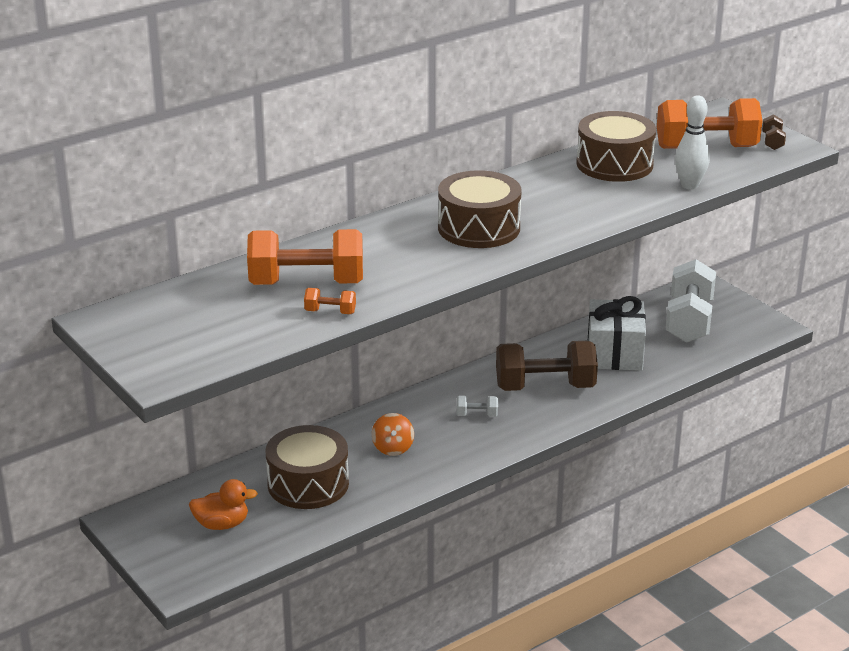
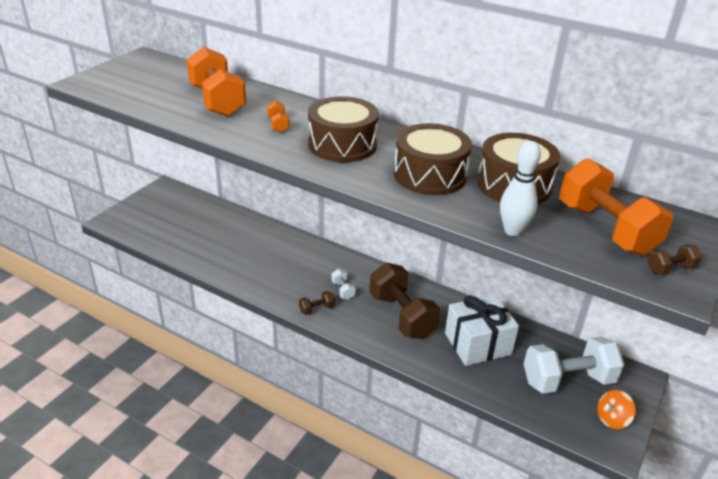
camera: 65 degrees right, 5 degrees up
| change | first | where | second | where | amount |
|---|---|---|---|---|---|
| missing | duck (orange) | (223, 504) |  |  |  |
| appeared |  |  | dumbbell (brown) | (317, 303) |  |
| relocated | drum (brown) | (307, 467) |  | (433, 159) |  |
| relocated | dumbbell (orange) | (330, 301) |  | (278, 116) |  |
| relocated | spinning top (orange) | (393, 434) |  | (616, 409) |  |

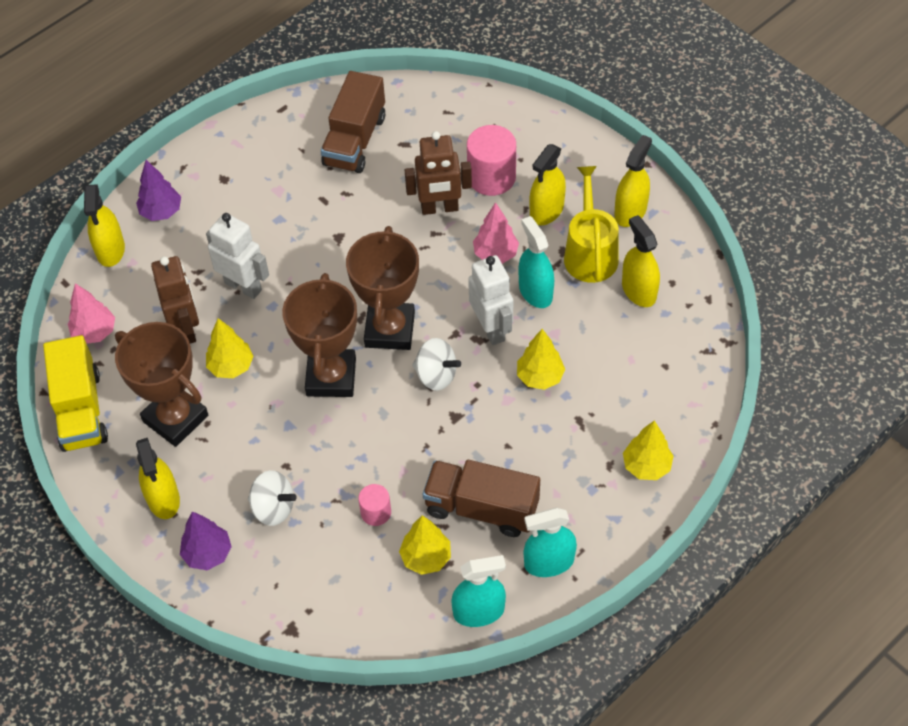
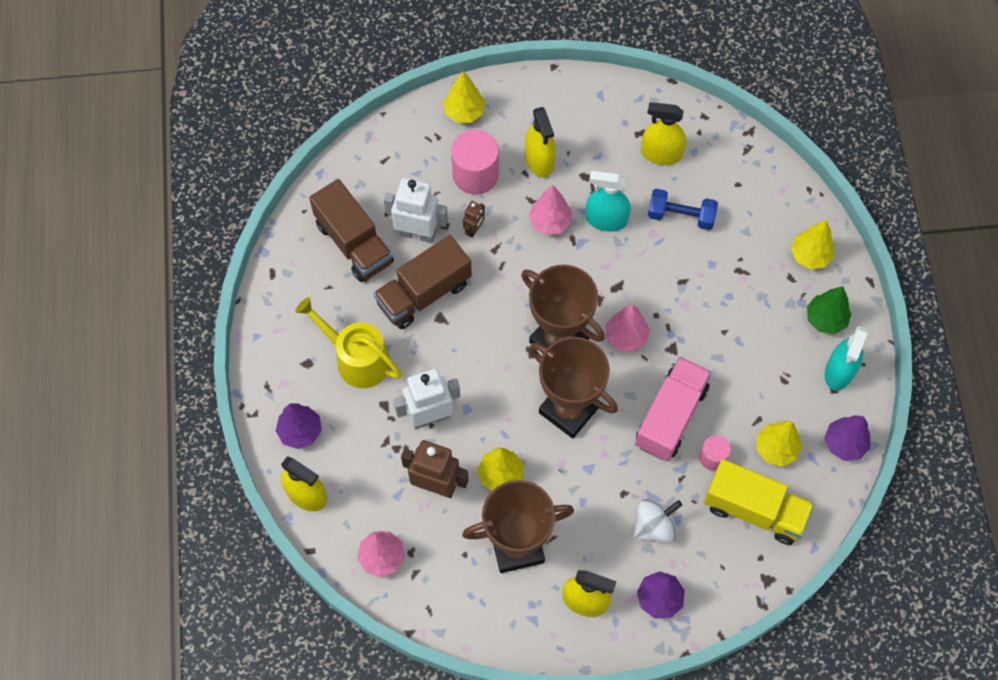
camera: 55 degrees left, 10 degrees up
| change | first | where | second | where | amount |
|---|---|---|---|---|---|
| missing | spray bottle (yellow) | (633, 181) |  |  |  |
| appeared |  |  | truck (pink) | (673, 409) |  |
| appeared |  |  | dumbbell (blue) | (683, 209) |  |
| appeared |  |  | tree (green) | (829, 310) |  |
| relocated | truck (yellow) | (75, 393) |  | (759, 502) |  |
| relocated | truck (brown) | (481, 498) |  | (422, 282) |  |
| relocated | robot (white) | (490, 300) |  | (416, 210) |  |
| relocated | tree (yellow) | (541, 359) |  | (464, 97) |  |
| relocated | watering can (yellow) | (591, 224) |  | (348, 342) |  |
| exchanged | spinning top (white) | (436, 364) | tree (pink) | (627, 328) |  |
| exchanged | spray bottle (turquoise) | (478, 591) | tree (purple) | (847, 438) |  |
| size | robot (brown) | (438, 173) |  | (474, 219) | x0.51 |

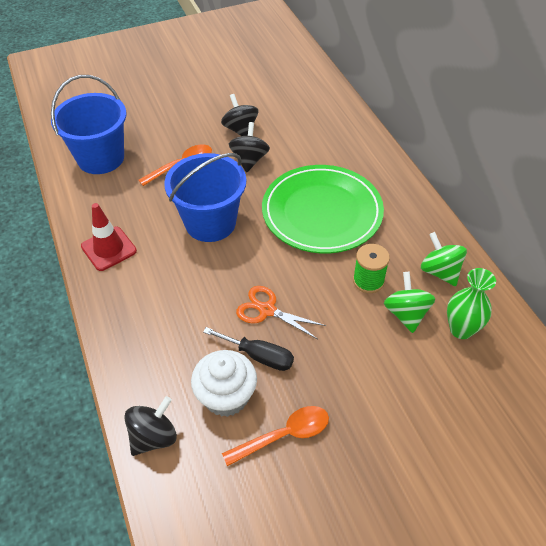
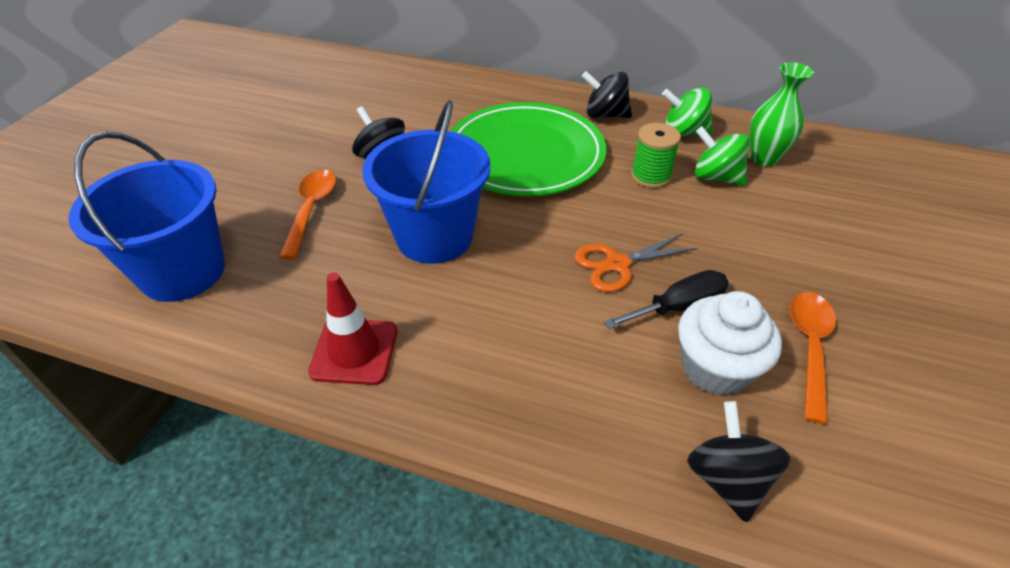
camera: 50 degrees left, 5 degrees down
| change | first | where | second | where | amount |
|---|---|---|---|---|---|
| relocated | spinning top (black) | (239, 115) |  | (606, 94) |  |

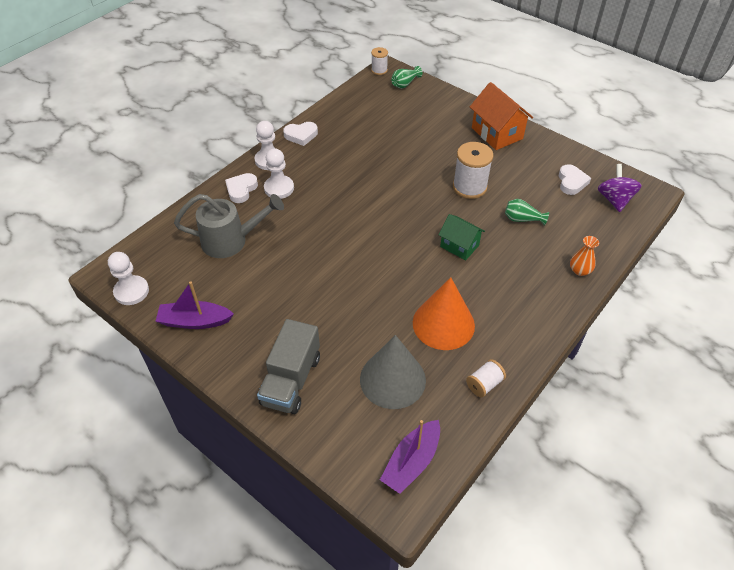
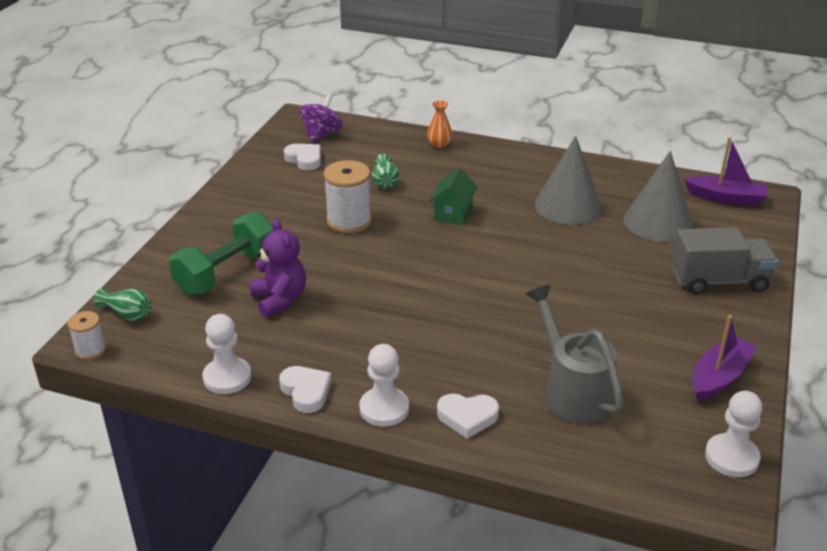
camera: 110 degrees left, 15 degrees down
| change | first | where | second | where | amount |
|---|---|---|---|---|---|
| missing | spool (white) | (486, 378) |  |  |  |
| missing | house (orange) | (501, 116) |  |  |  |
| appeared |  |  | dumbbell (green) | (221, 253) |  |
| appeared |  |  | teddy bear (purple) | (278, 268) |  |
| relocated | pawn (white) | (279, 173) |  | (226, 354) |  |
| colour | cone (orange) | (444, 313) | cone (grey) | (568, 180) |  |
| spun | boat (purple) | (195, 305) |  | (724, 358) | 120 degrees counterclockwise |
| spun | heart (white) | (575, 179) |  | (302, 157) | 60 degrees clockwise |
| spun | spinning top (purple) | (620, 188) |  | (321, 118) | 135 degrees clockwise |

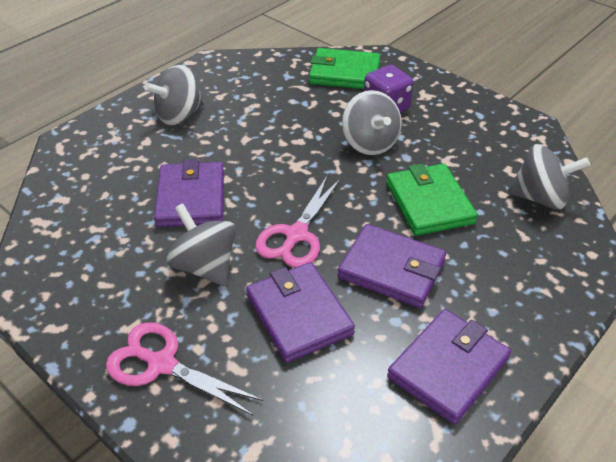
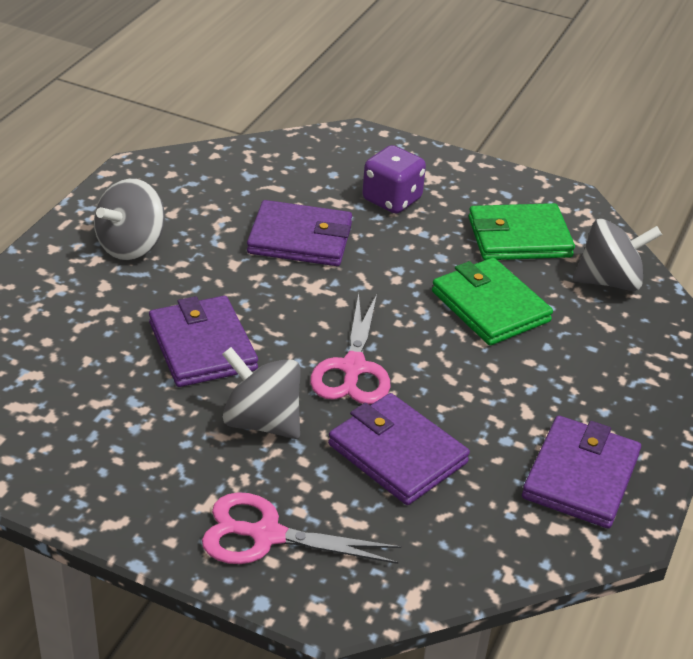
camera: 20 degrees left, 5 degrees down
| change | first | where | second | where | amount |
|---|---|---|---|---|---|
| missing | spinning top (grey) | (372, 122) |  |  |  |
| relocated | wallet (green) | (344, 68) |  | (522, 231) |  |
| relocated | wallet (purple) | (392, 266) |  | (299, 233) |  |

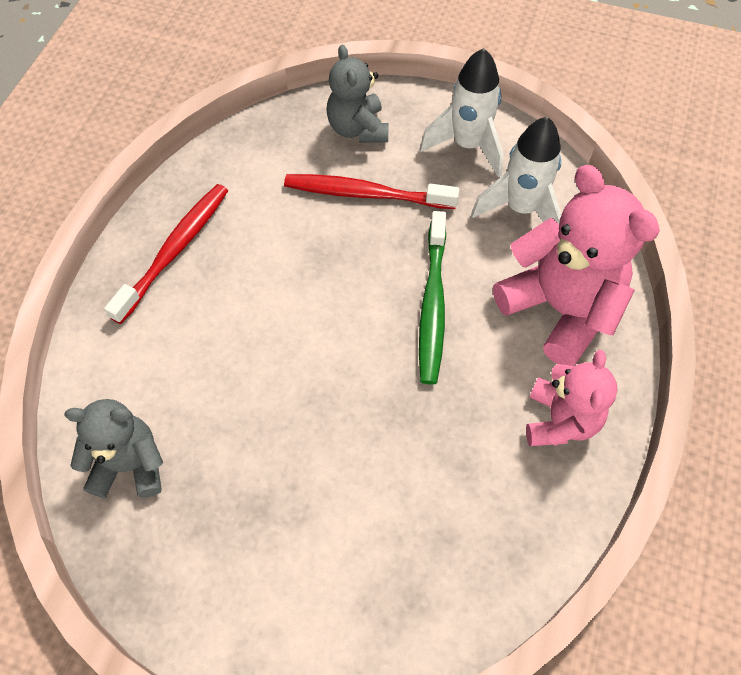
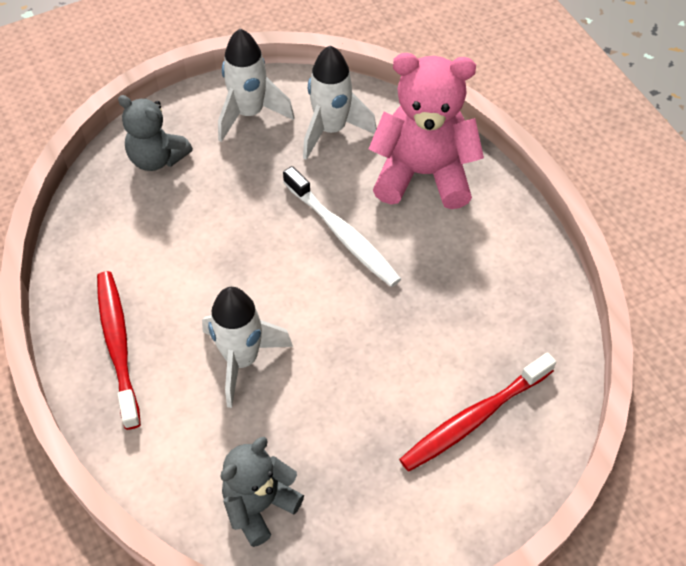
camera: 45 degrees left, 5 degrees down
| change | first | where | second | where | amount |
|---|---|---|---|---|---|
| missing | teddy bear (pink) | (572, 398) |  |  |  |
| appeared |  |  | rocket (white) | (247, 347) |  |
| relocated | toothbrush (red) | (372, 191) |  | (477, 412) |  |
| colour | toothbrush (green) | (432, 298) | toothbrush (white) | (342, 226) |  |

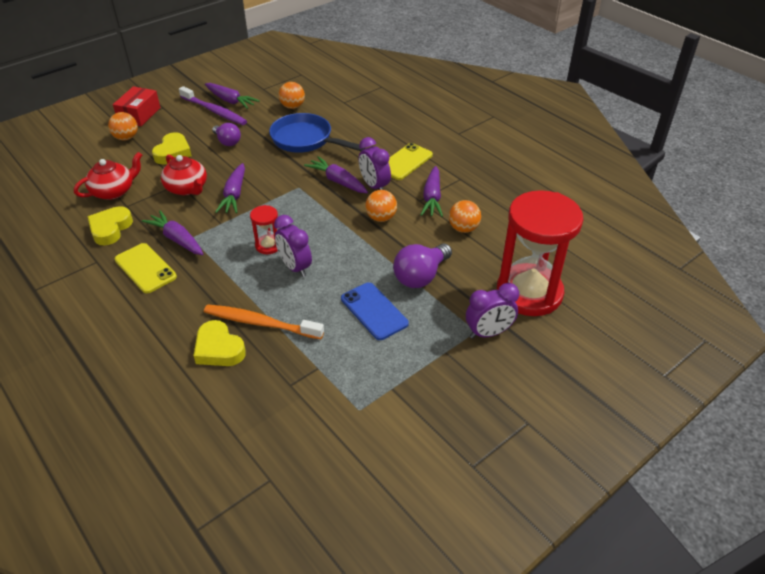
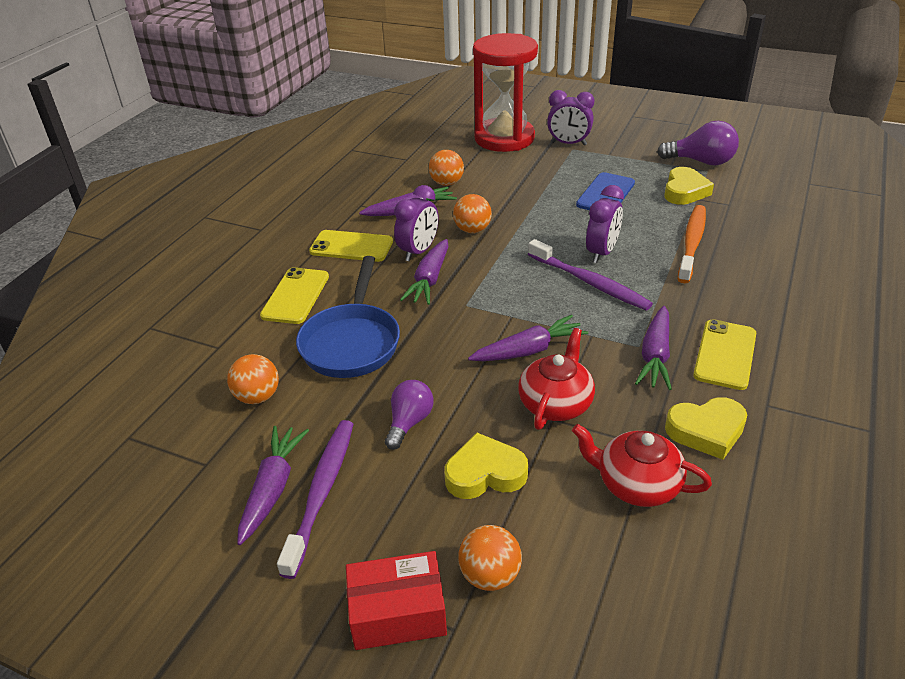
camera: 115 degrees left, 5 degrees down
| change | first | where | second | where | amount |
|---|---|---|---|---|---|
| appeared |  |  | phone (yellow) | (294, 295) |  |
| relocated | heart (yellow) | (219, 343) |  | (689, 186) |  |
| relocated | light bulb (purple) | (422, 266) |  | (698, 143) |  |
| exchanged | hourglass (red) | (264, 229) | toothbrush (purple) | (590, 275) |  |
| spun | toothbrush (orange) | (264, 321) |  | (692, 244) | 150 degrees counterclockwise |
| spun | clock (purple) | (492, 311) |  | (570, 117) | 150 degrees clockwise |

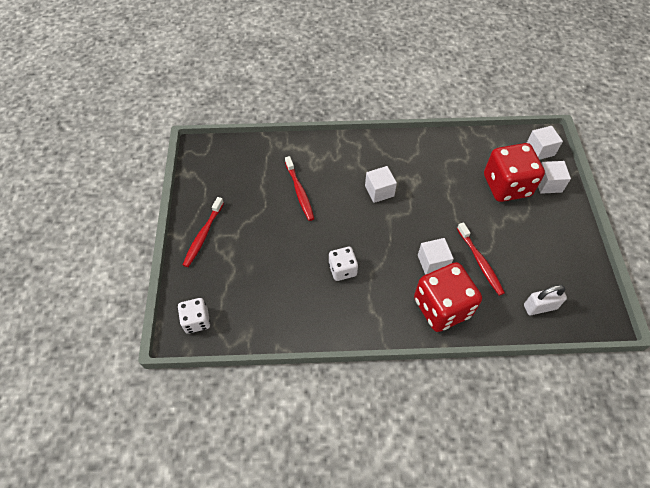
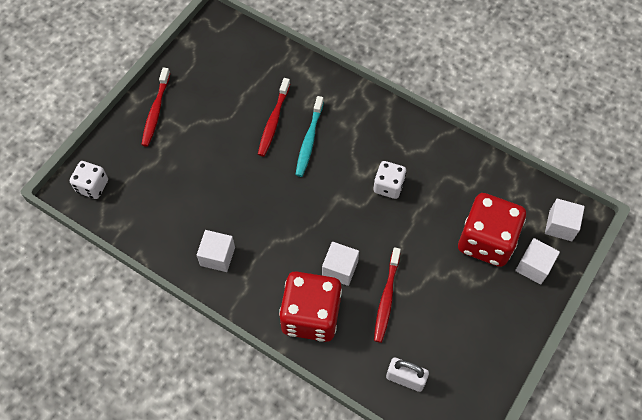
camera: 35 degrees right, 5 degrees up
| change | first | where | second | where | amount |
|---|---|---|---|---|---|
| appeared |  |  | toothbrush (turquoise) | (310, 136) |  |
| relocated | dice (white) | (343, 264) |  | (390, 180) |  |
| relocated | cube (white) | (381, 184) |  | (216, 251) |  |
| spun | toothbrush (red) | (203, 232) |  | (155, 107) | 45 degrees counterclockwise |

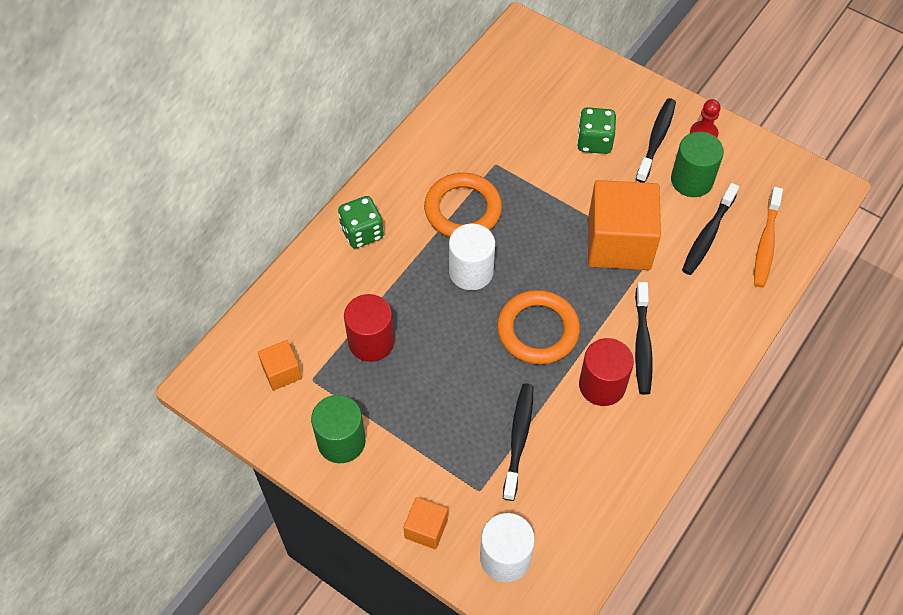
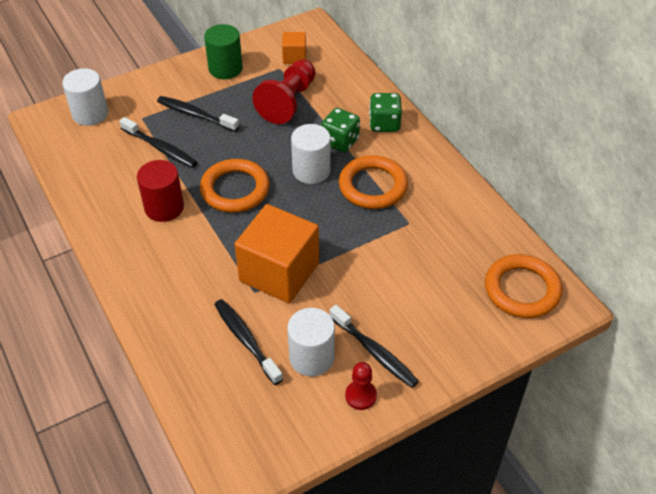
camera: 115 degrees right, 10 degrees down
| change | first | where | second | where | amount |
|---|---|---|---|---|---|
| missing | cube (orange) | (426, 523) |  |  |  |
| missing | toothbrush (orange) | (768, 237) |  |  |  |
| appeared |  |  | ring (orange) | (523, 286) |  |
| relocated | dice (green) | (596, 130) |  | (340, 130) |  |
| relocated | toothbrush (black) | (644, 338) |  | (198, 114) |  |
| exchanged | cylinder (red) | (369, 328) | pawn (red) | (284, 91) |  |
| colour | cylinder (green) | (697, 164) | cylinder (white) | (311, 342) |  |

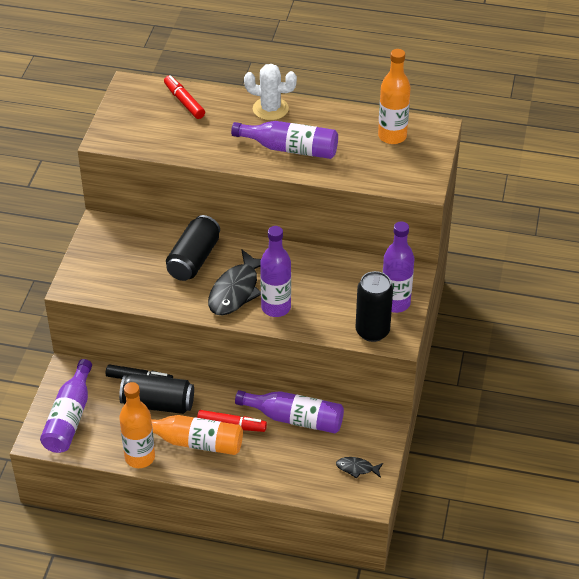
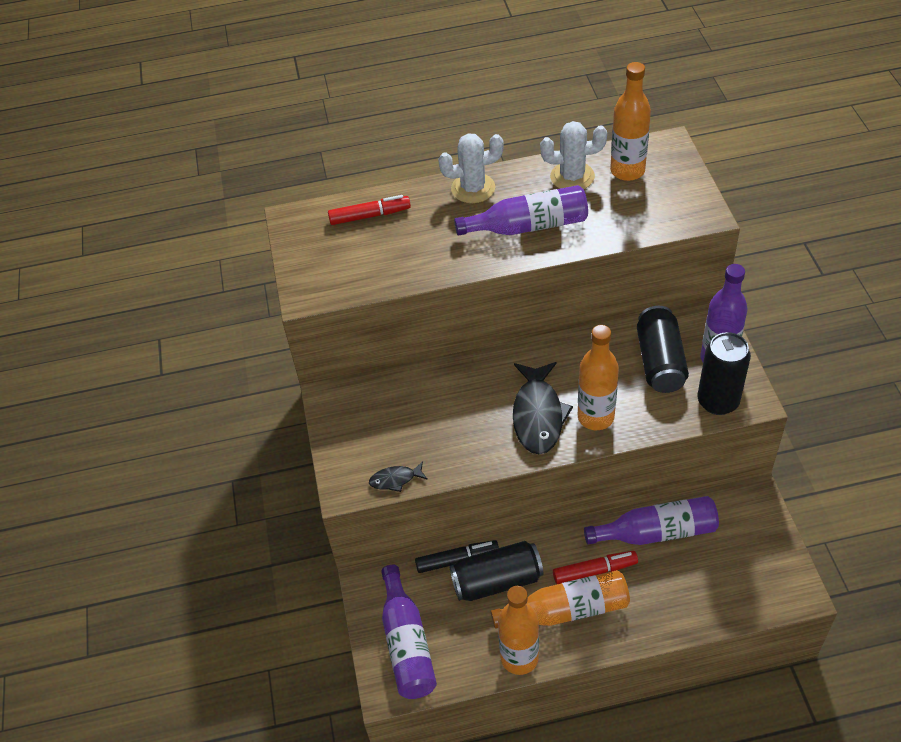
camera: 20 degrees left, 5 degrees up
| change | first | where | second | where | amount |
|---|---|---|---|---|---|
| appeared |  |  | cactus (white) | (573, 155) |  |
| relocated | can (black) | (193, 248) |  | (663, 349) |  |
| relocated | fish (black) | (359, 468) |  | (398, 476) |  |
| colour | bottle (purple) | (275, 271) | bottle (orange) | (598, 377) |  |
| spun | marker (red) | (184, 97) |  | (369, 210) | 135 degrees clockwise |

